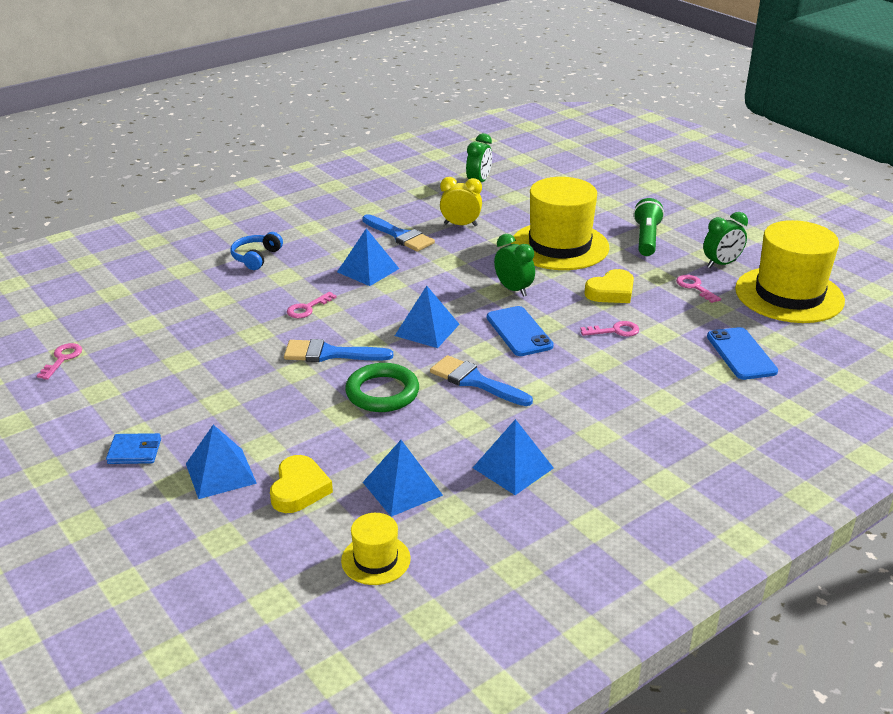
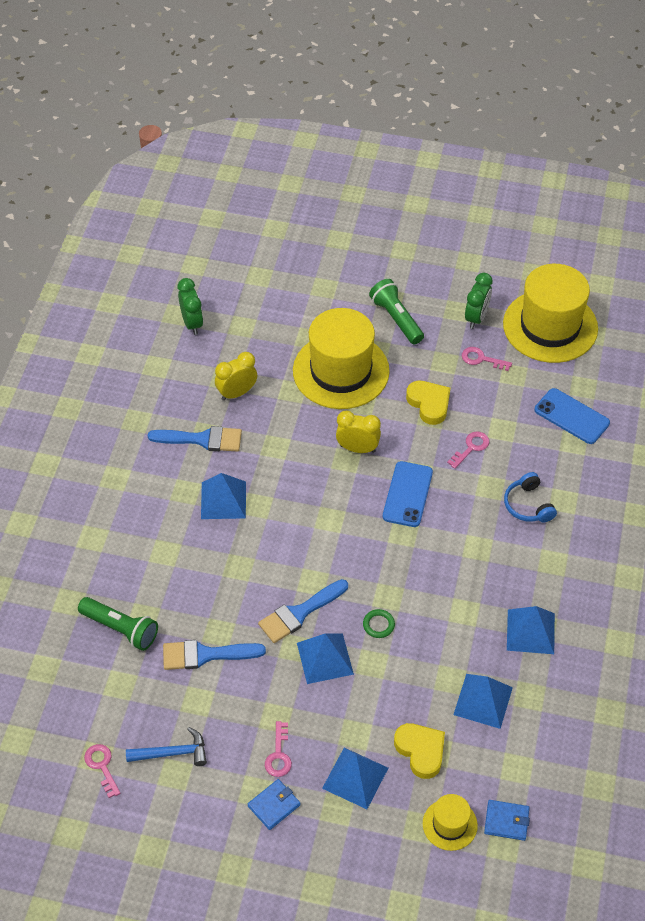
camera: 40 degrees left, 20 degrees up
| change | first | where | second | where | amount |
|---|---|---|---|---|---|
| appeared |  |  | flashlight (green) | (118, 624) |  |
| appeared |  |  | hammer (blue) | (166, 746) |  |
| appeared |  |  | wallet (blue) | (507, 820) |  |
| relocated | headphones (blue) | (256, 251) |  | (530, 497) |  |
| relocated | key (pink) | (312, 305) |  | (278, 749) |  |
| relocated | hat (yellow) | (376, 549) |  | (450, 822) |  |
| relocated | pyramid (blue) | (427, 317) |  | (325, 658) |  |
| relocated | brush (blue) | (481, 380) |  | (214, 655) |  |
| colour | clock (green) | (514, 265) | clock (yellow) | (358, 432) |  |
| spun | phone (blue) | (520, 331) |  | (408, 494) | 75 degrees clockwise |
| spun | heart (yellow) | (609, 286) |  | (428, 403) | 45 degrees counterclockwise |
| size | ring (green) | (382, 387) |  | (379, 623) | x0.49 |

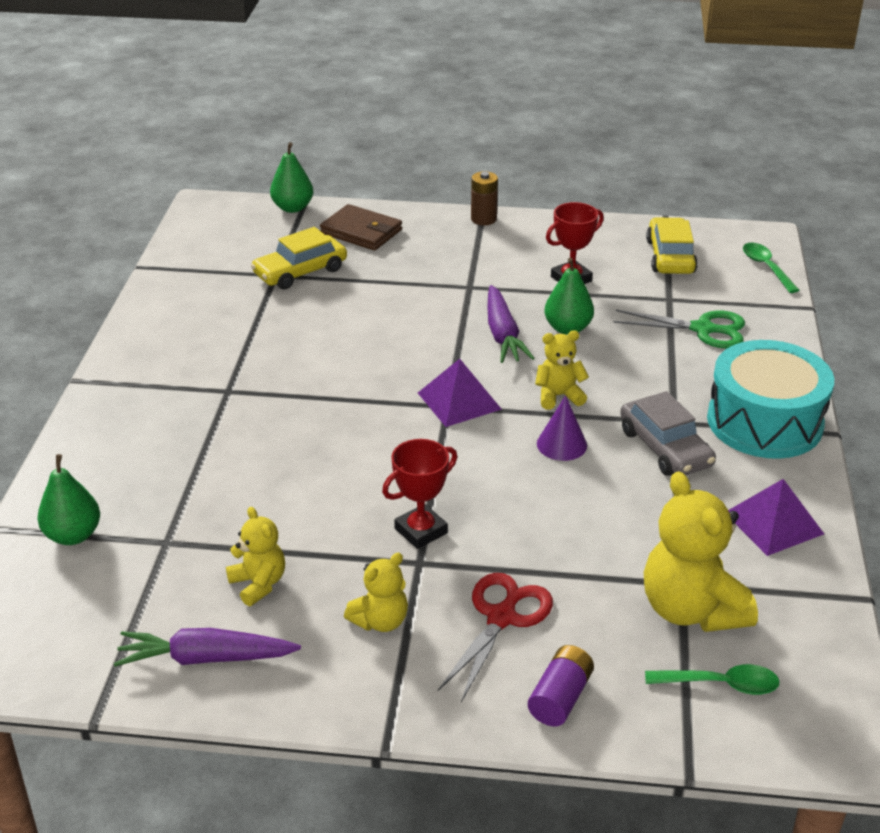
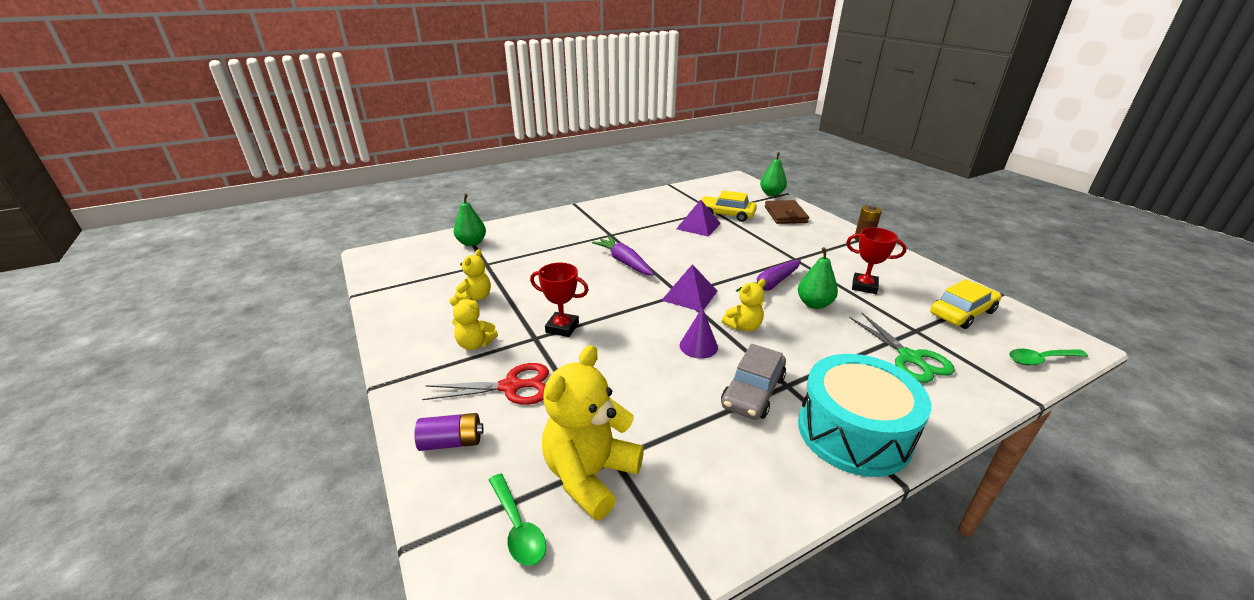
camera: 55 degrees right, 5 degrees down
| change | first | where | second | where | amount |
|---|---|---|---|---|---|
| relocated | carrot (purple) | (207, 647) |  | (623, 256) |  |
| relocated | pyramid (purple) | (776, 517) |  | (698, 218) |  |
| spun | teddy bear (yellow) | (562, 370) |  | (744, 305) | 105 degrees clockwise |
| spun | spoon (green) | (771, 268) |  | (1048, 357) | 135 degrees counterclockwise |

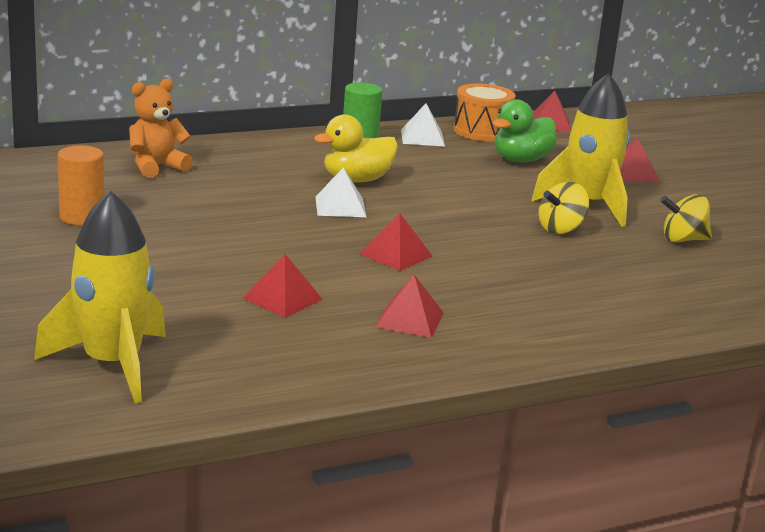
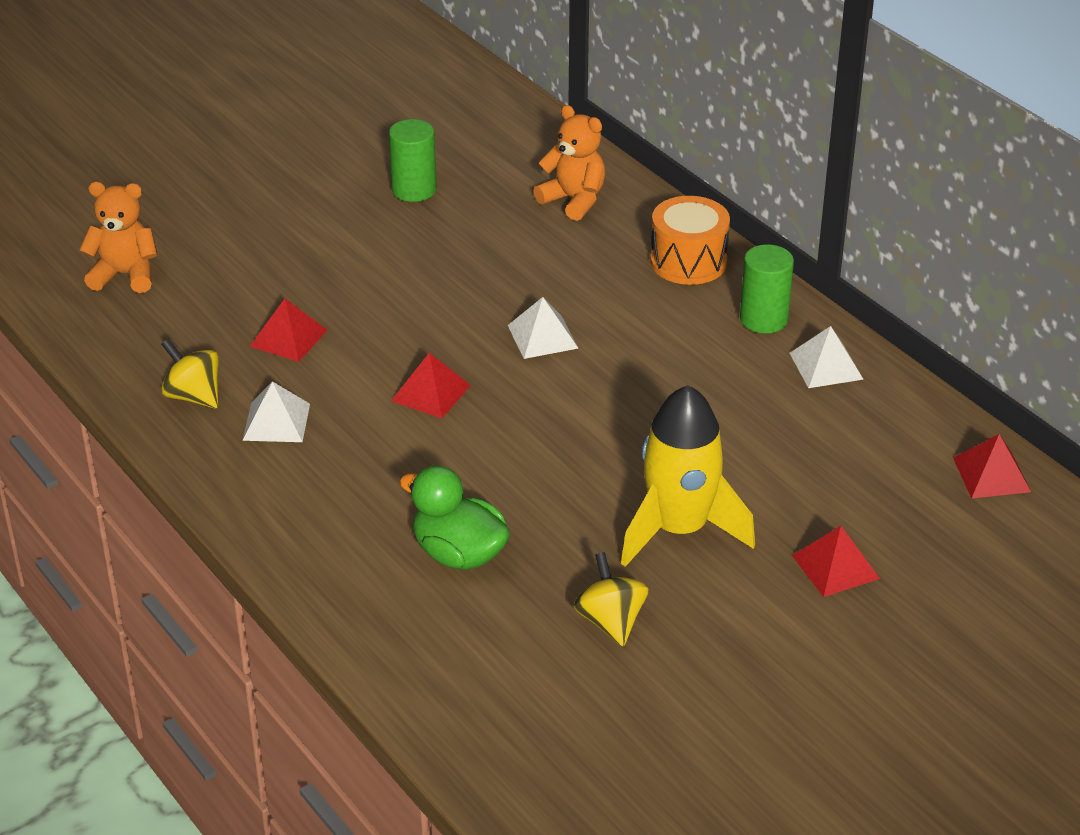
camera: 80 degrees right, 15 degrees up
| change | first | where | second | where | amount |
|---|---|---|---|---|---|
| missing | duck (yellow) | (356, 148) |  |  |  |
| relocated | drum (orange) | (484, 112) |  | (690, 240) |  |
| relocated | duck (green) | (525, 131) |  | (454, 517) |  |
| relocated | spinning top (yellow) | (564, 208) |  | (190, 374) |  |
| exchanged | rocket (yellow) | (100, 297) | teddy bear (orange) | (118, 237) |  |
| colour | cylinder (orange) | (81, 185) | cylinder (green) | (412, 160) |  |
| colour | pyramid (red) | (409, 306) | pyramid (white) | (276, 411) |  |

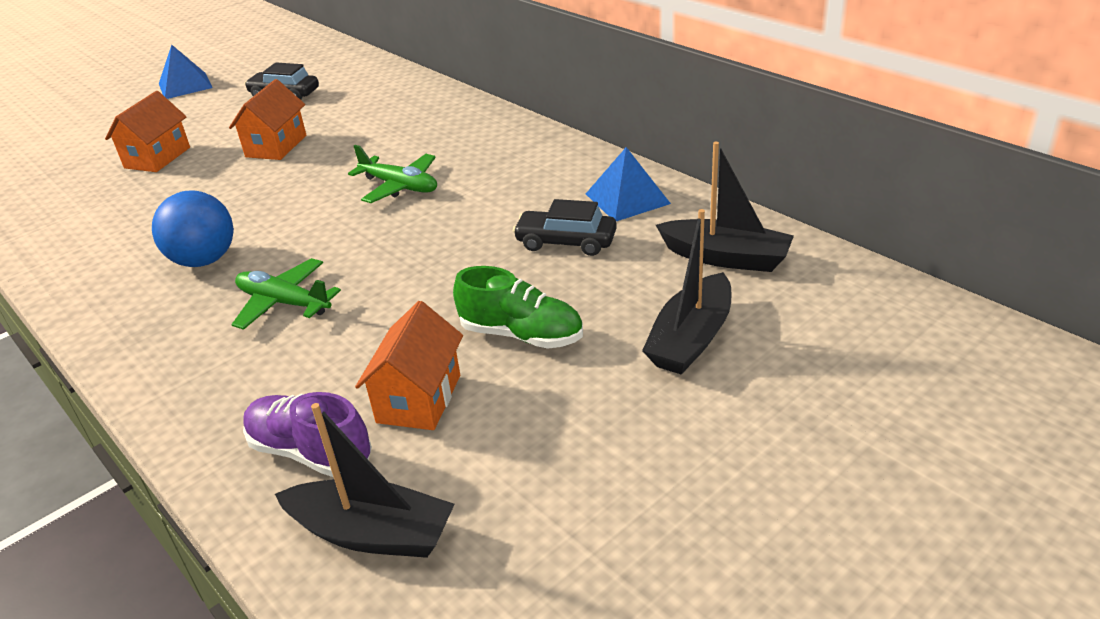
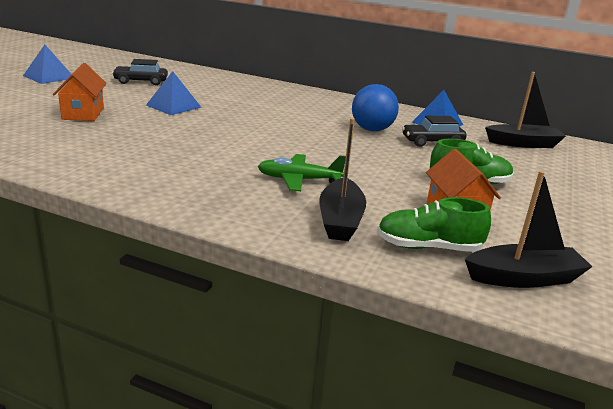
camera: 30 degrees left, 10 degrees down
| change | first | where | second | where | amount |
|---|---|---|---|---|---|
| missing | plane (green) | (392, 174) |  |  |  |
| relocated | ball (blue) | (193, 228) |  | (375, 107) |  |
| relocated | boat (black) | (686, 292) |  | (342, 179) |  |
| exchanged | house (orange) | (267, 119) | pyramid (blue) | (174, 93) |  |
| colour | shoe (purple) | (307, 434) | shoe (green) | (434, 224) |  |

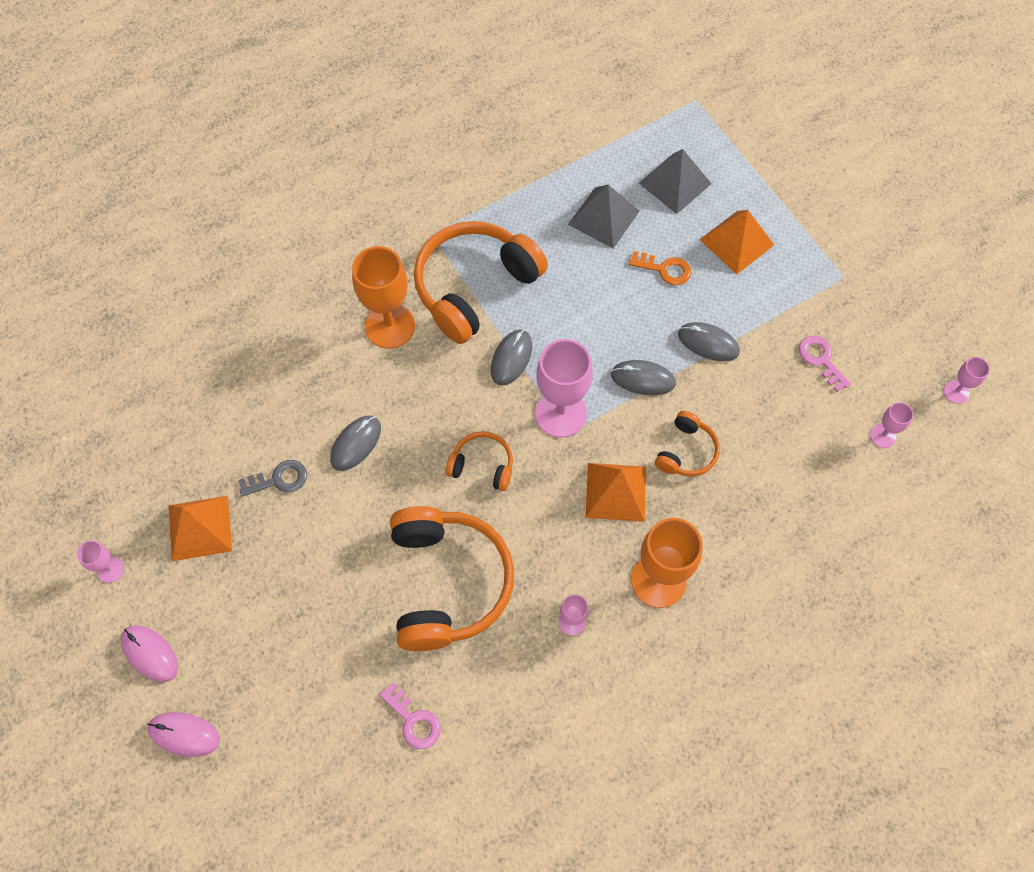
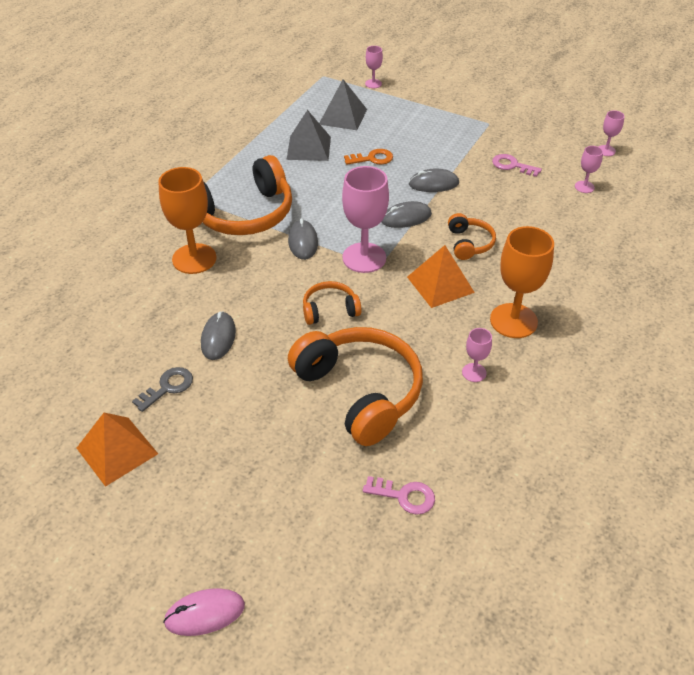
camera: 30 degrees left, 20 degrees down
| change | first | where | second | where | amount |
|---|---|---|---|---|---|
| missing | mouse (pink) | (149, 653) |  |  |  |
| missing | pyramid (orange) | (737, 242) |  |  |  |
| relocated | goblet (pink) | (100, 561) |  | (374, 67) |  |
| spun | headphones (orange) | (481, 282) |  | (247, 195) | 135 degrees counterclockwise |

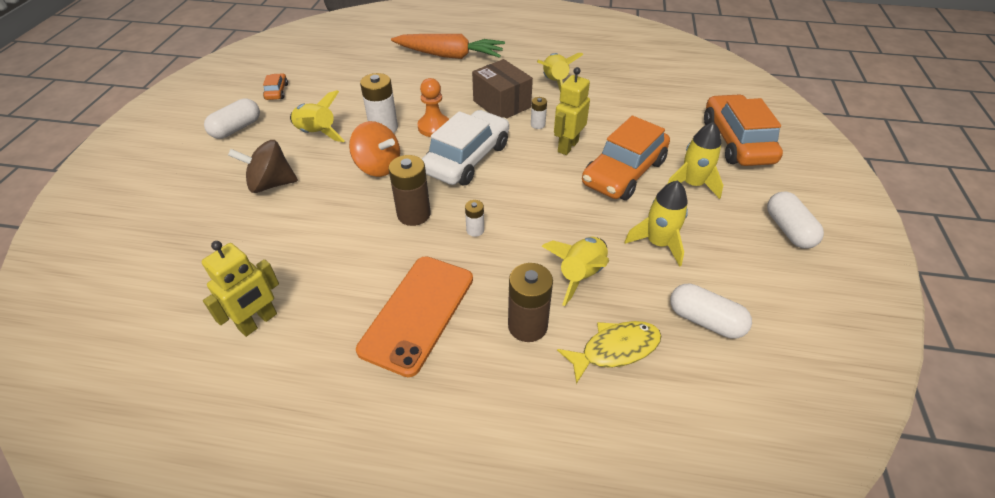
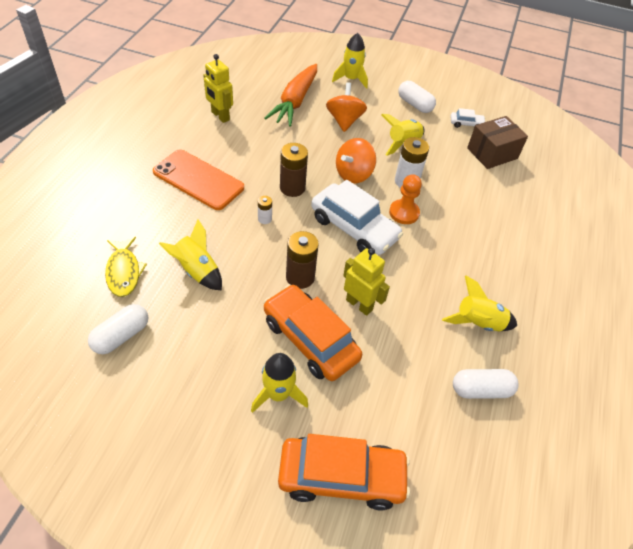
camera: 95 degrees right, 5 degrees up
| change | first | where | second | where | amount |
|---|---|---|---|---|---|
| missing | battery (white) | (539, 113) |  |  |  |
| relocated | carrot (orange) | (448, 46) |  | (291, 95) |  |
| relocated | box (brown) | (502, 88) |  | (497, 142) |  |
| relocated | battery (brown) | (530, 302) |  | (302, 260) |  |
| relocated | rocket (yellow) | (656, 223) |  | (350, 61) |  |
| relocated | capsule (white) | (795, 220) |  | (486, 384) |  |
| colour | spinning top (brown) | (263, 166) | spinning top (orange) | (346, 107) |  |
| colour | car (orange) | (275, 86) | car (white) | (467, 118) |  |

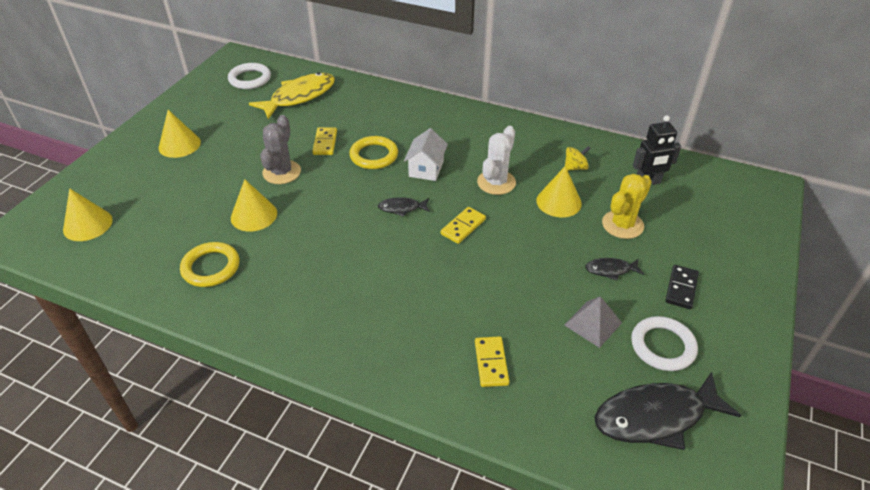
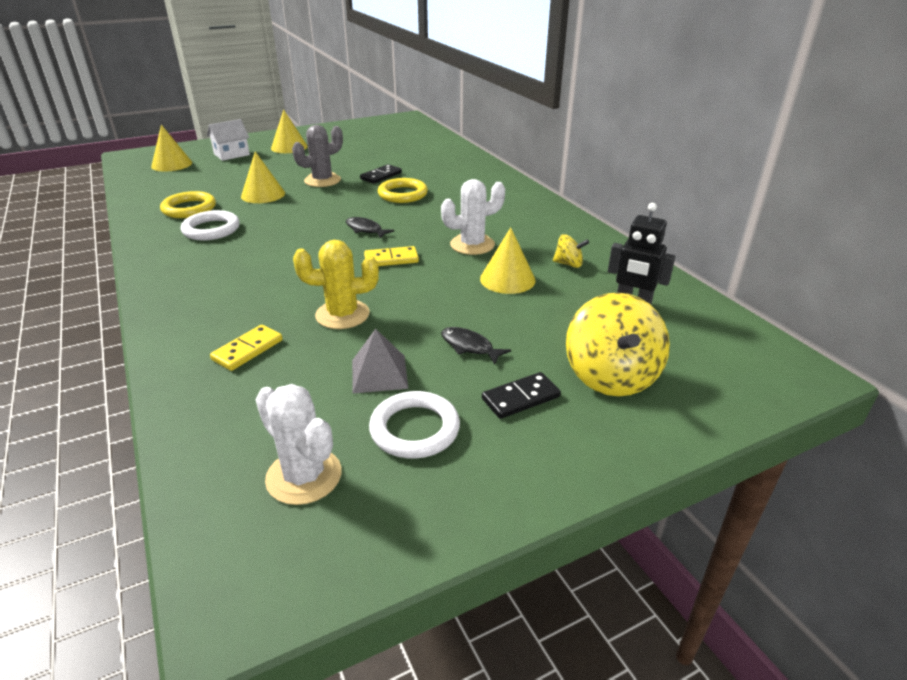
camera: 40 degrees right, 10 degrees down
| change | first | where | second | where | amount |
|---|---|---|---|---|---|
| missing | fish (yellow) | (292, 96) |  |  |  |
| appeared |  |  | spinning top (yellow) | (618, 344) |  |
| relocated | ring (white) | (249, 76) |  | (210, 225) |  |
| relocated | house (white) | (426, 154) |  | (228, 140) |  |
| relocated | cactus (yellow) | (627, 206) |  | (336, 284) |  |
| exchanged | fish (black) | (667, 411) | cactus (white) | (299, 444) |  |
| colour | domino (yellow) | (324, 141) | domino (black) | (381, 174) |  |

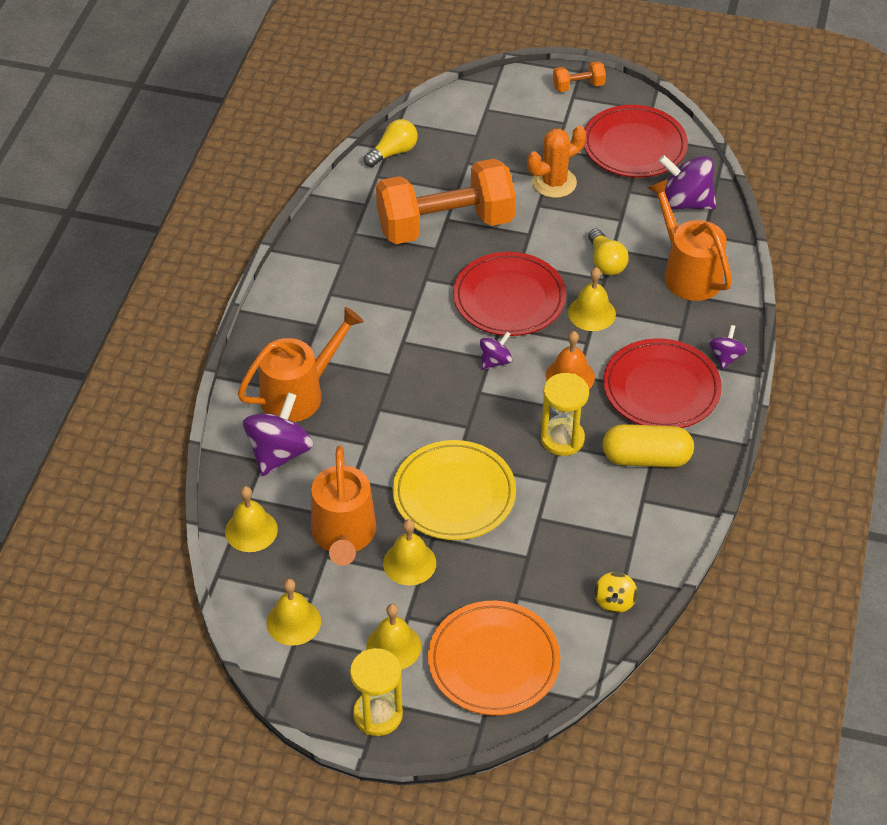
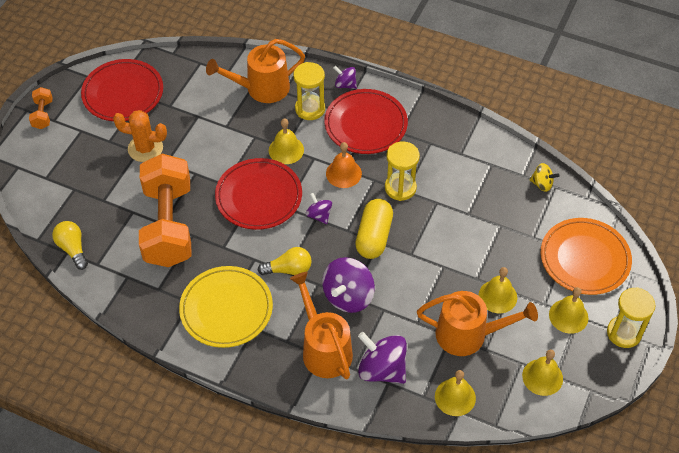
camera: 80 degrees left, 5 degrees up
| change | first | where | second | where | amount |
|---|---|---|---|---|---|
| appeared |  |  | hourglass (yellow) | (309, 91) |  |
| relocated | plate (yellow) | (454, 490) |  | (226, 307) |  |
| relocated | light bulb (yellow) | (608, 251) |  | (284, 261) |  |
| relocated | capsule (yellow) | (648, 445) |  | (374, 229) |  |
| relocated | spinning top (purple) | (687, 182) |  | (348, 285) |  |
| spun | cactus (orange) | (556, 162) |  | (140, 136) | 60 degrees counterclockwise |

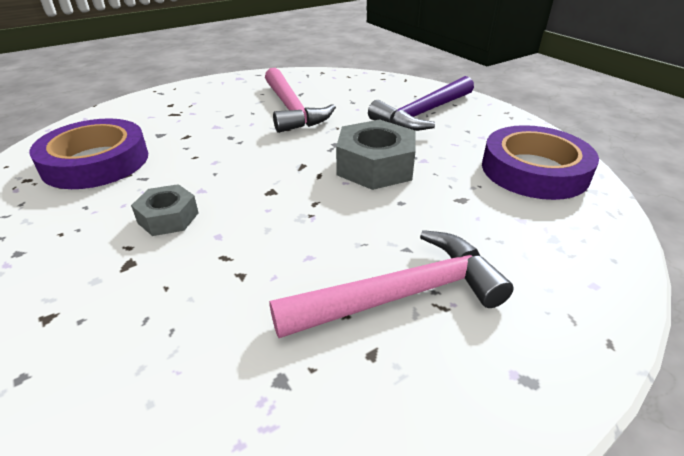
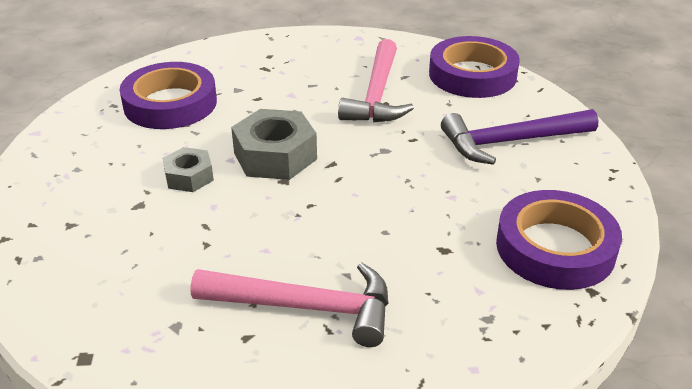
camera: 30 degrees right, 0 degrees up
| change | first | where | second | where | amount |
|---|---|---|---|---|---|
| appeared |  |  | tape (purple) | (474, 67) |  |
| relocated | nut (grey) | (376, 155) |  | (274, 144) |  |

